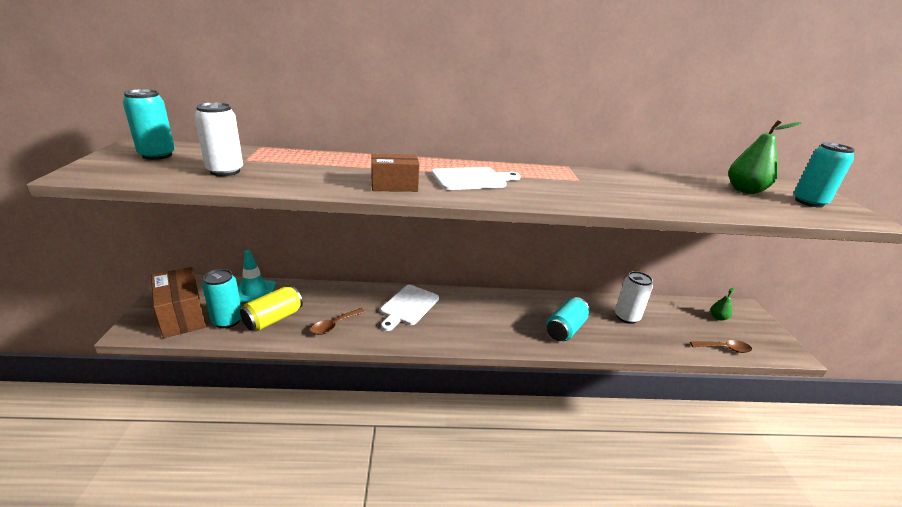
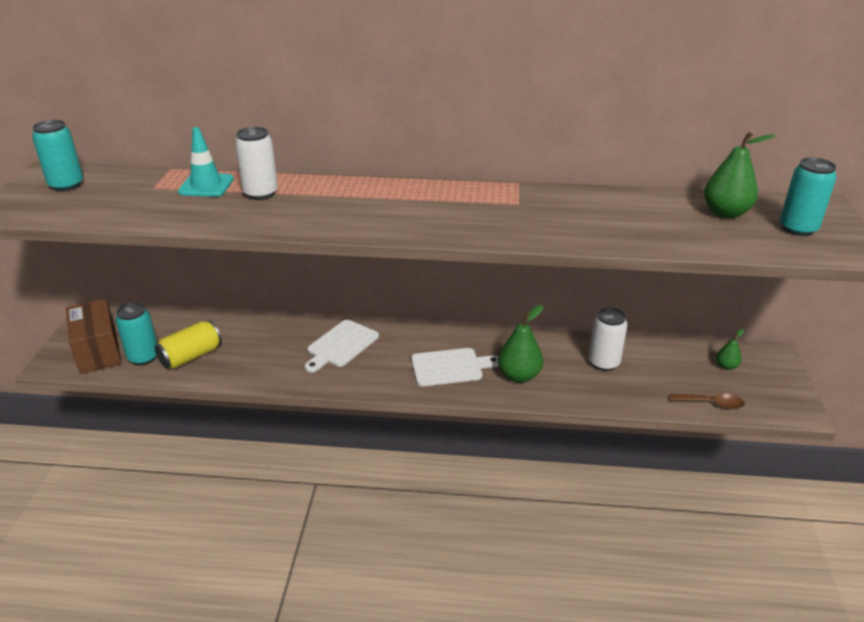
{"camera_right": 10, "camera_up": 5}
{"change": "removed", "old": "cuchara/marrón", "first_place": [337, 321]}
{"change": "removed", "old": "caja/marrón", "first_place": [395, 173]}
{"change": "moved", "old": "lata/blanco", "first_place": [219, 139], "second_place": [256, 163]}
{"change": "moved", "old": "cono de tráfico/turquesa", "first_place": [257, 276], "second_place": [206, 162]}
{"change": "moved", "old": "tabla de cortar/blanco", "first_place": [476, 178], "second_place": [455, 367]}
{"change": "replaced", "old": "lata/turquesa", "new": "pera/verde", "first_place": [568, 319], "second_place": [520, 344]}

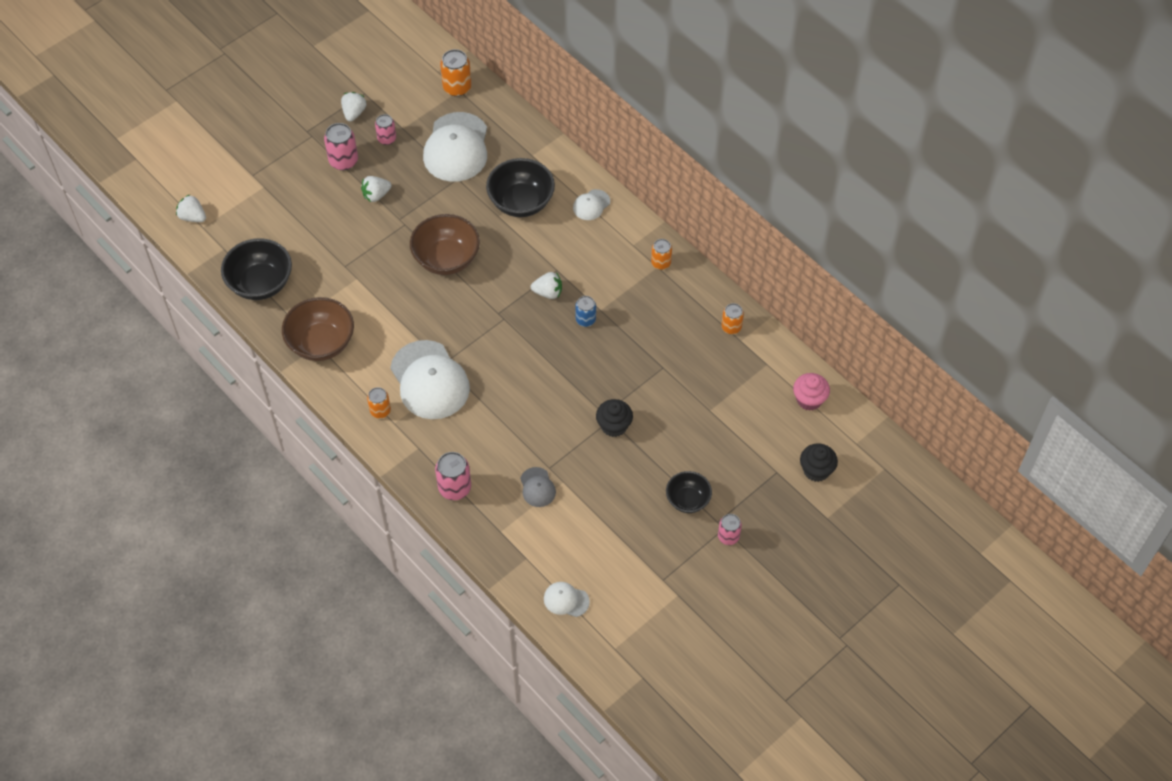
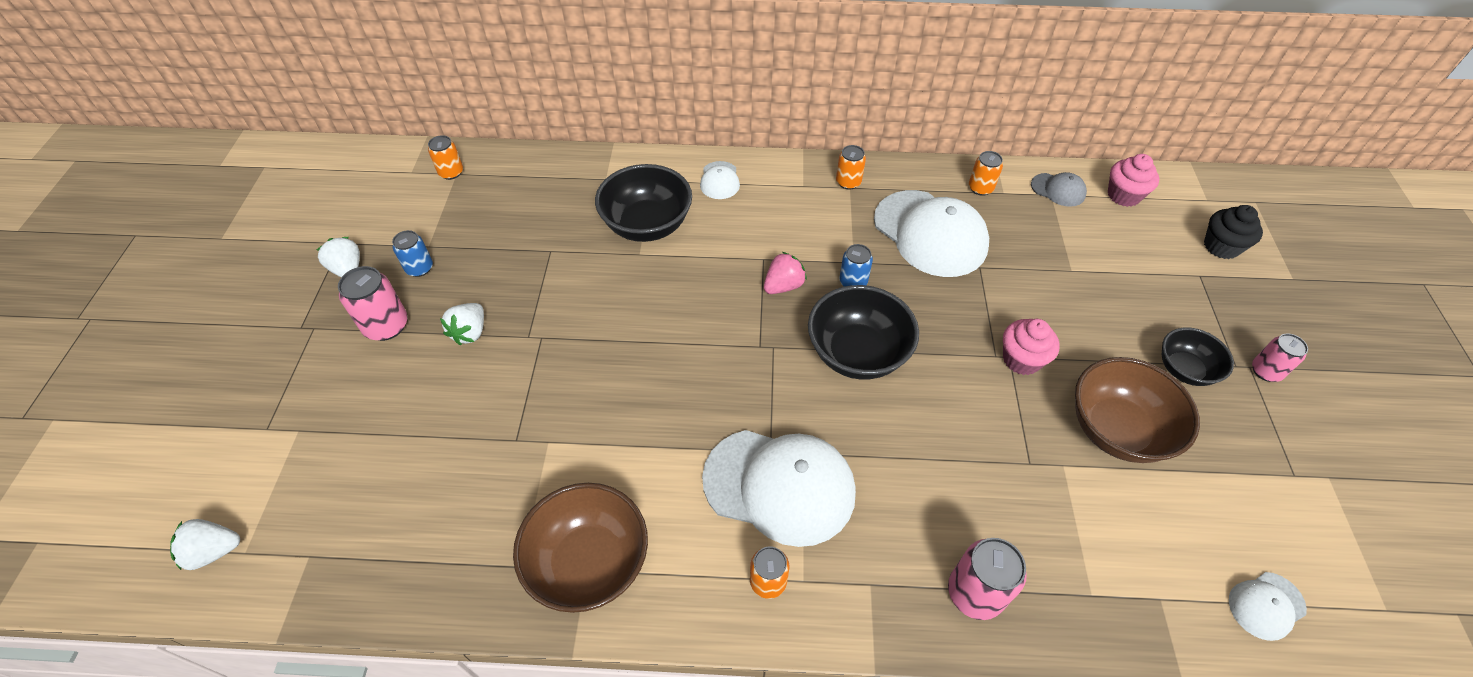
{"camera_right": -45, "camera_up": -5}
{"change": "moved", "old": "cuenco/negro", "first_place": [256, 269], "second_place": [863, 332]}
{"change": "moved", "old": "cuenco/marrón", "first_place": [445, 244], "second_place": [1137, 410]}
{"change": "moved", "old": "gorra/blanco", "first_place": [455, 147], "second_place": [931, 233]}
{"change": "moved", "old": "gorra/gris", "first_place": [538, 487], "second_place": [1059, 189]}
{"change": "recoloured", "old": "lata/rosa", "new": "lata/azul", "first_place": [385, 129], "second_place": [412, 253]}
{"change": "recoloured", "old": "fresa/blanco", "new": "fresa/rosa", "first_place": [546, 285], "second_place": [785, 273]}
{"change": "recoloured", "old": "magdalena/negro", "new": "magdalena/rosa", "first_place": [614, 418], "second_place": [1031, 347]}
{"change": "resized", "old": "lata/naranja", "first_place": [456, 73], "second_place": [445, 157], "factor": 0.65}

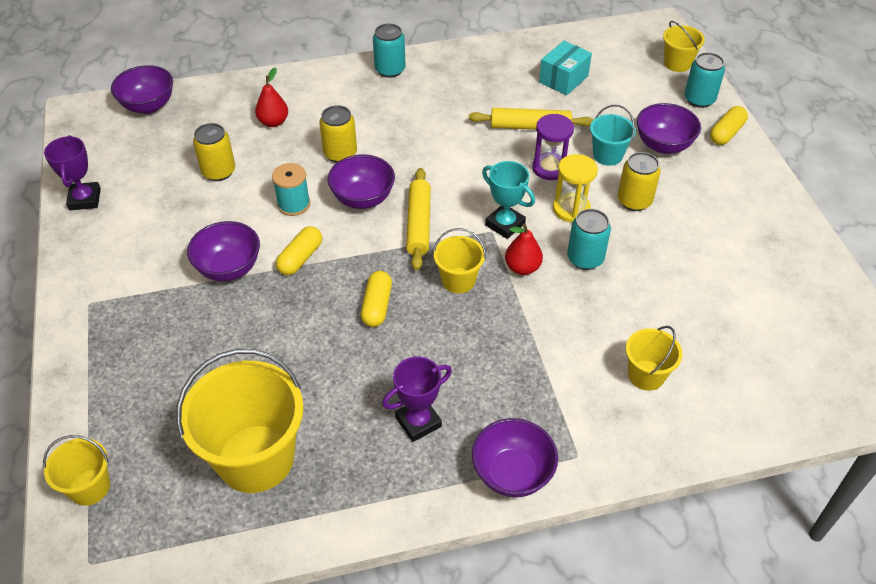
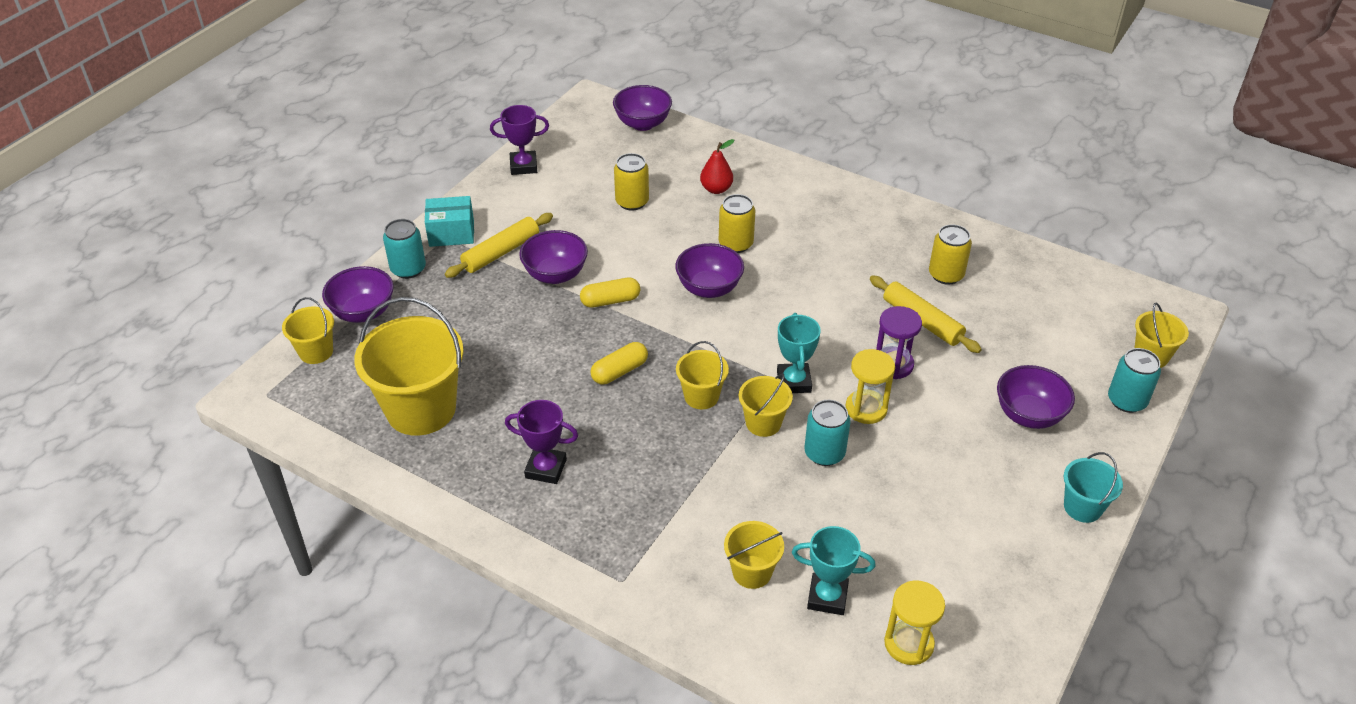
{"camera_right": 45, "camera_up": -5}
{"change": "removed", "old": "carrete/turquesa", "first_place": [291, 189]}
{"change": "removed", "old": "cápsula/amarillo", "first_place": [729, 125]}
{"change": "added", "new": "trofeo/turquesa", "second_place": [834, 570]}
{"change": "added", "new": "reloj de arena/amarillo", "second_place": [914, 622]}
{"change": "moved", "old": "lata/turquesa", "first_place": [389, 51], "second_place": [404, 249]}
{"change": "moved", "old": "rodillo/amarillo", "first_place": [418, 219], "second_place": [499, 245]}
{"change": "moved", "old": "cuenco/morado", "first_place": [515, 457], "second_place": [358, 294]}
{"change": "moved", "old": "caja/turquesa", "first_place": [565, 68], "second_place": [449, 221]}
{"change": "moved", "old": "balde/turquesa", "first_place": [613, 135], "second_place": [1093, 487]}
{"change": "moved", "old": "lata/amarillo", "first_place": [639, 181], "second_place": [950, 254]}
{"change": "replaced", "old": "pera/rojo", "new": "balde/amarillo", "first_place": [524, 249], "second_place": [766, 405]}
{"change": "turned", "old": "trofeo/morado", "first_place": [72, 172], "second_place": [519, 140], "degrees": 45}

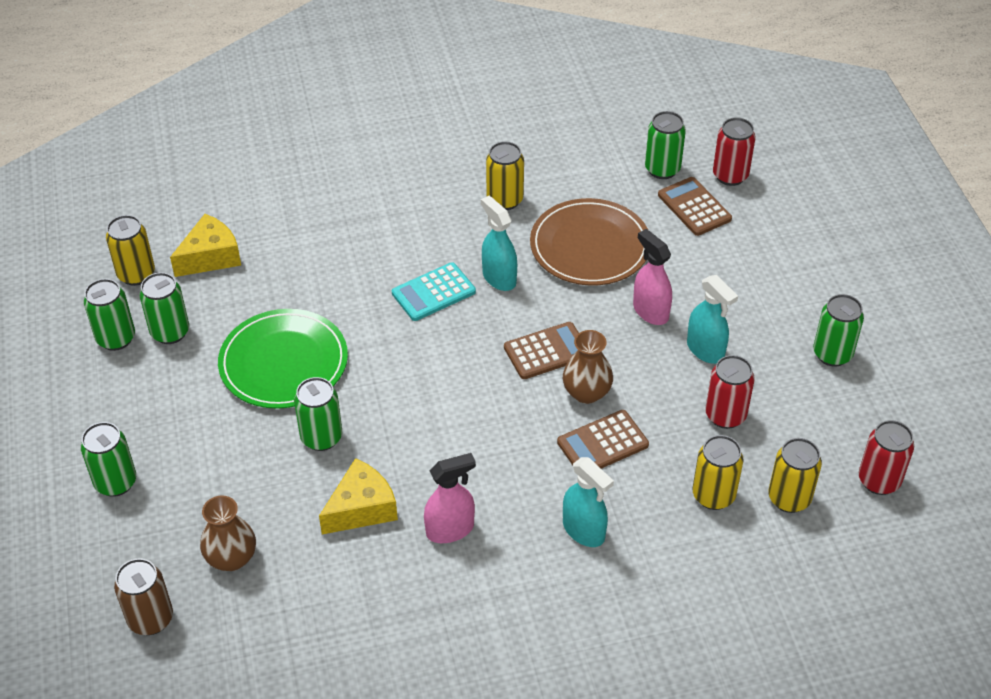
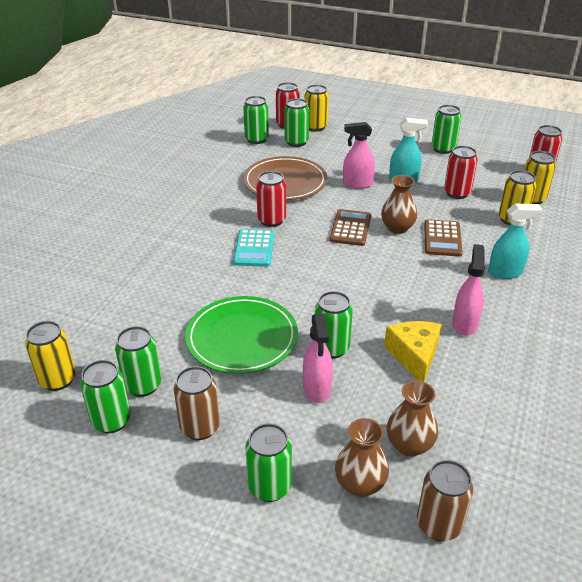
{"camera_right": -55, "camera_up": -10}
{"change": "removed", "old": "queso/amarillo", "first_place": [205, 245]}
{"change": "added", "new": "lata/marrón", "second_place": [197, 403]}
{"change": "added", "new": "pulverizador/rosa", "second_place": [318, 358]}
{"change": "added", "new": "florero/marrón", "second_place": [362, 457]}
{"change": "moved", "old": "lata/amarillo", "first_place": [505, 175], "second_place": [317, 108]}
{"change": "replaced", "old": "pulverizador/turquesa", "new": "lata/rojo", "first_place": [499, 243], "second_place": [271, 199]}
{"change": "replaced", "old": "calculadora/marrón", "new": "lata/verde", "first_place": [695, 206], "second_place": [296, 122]}

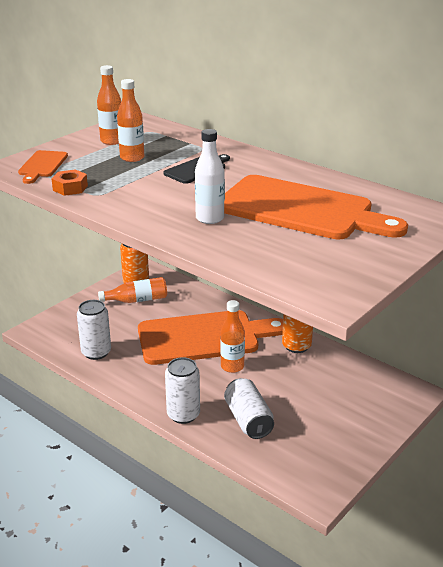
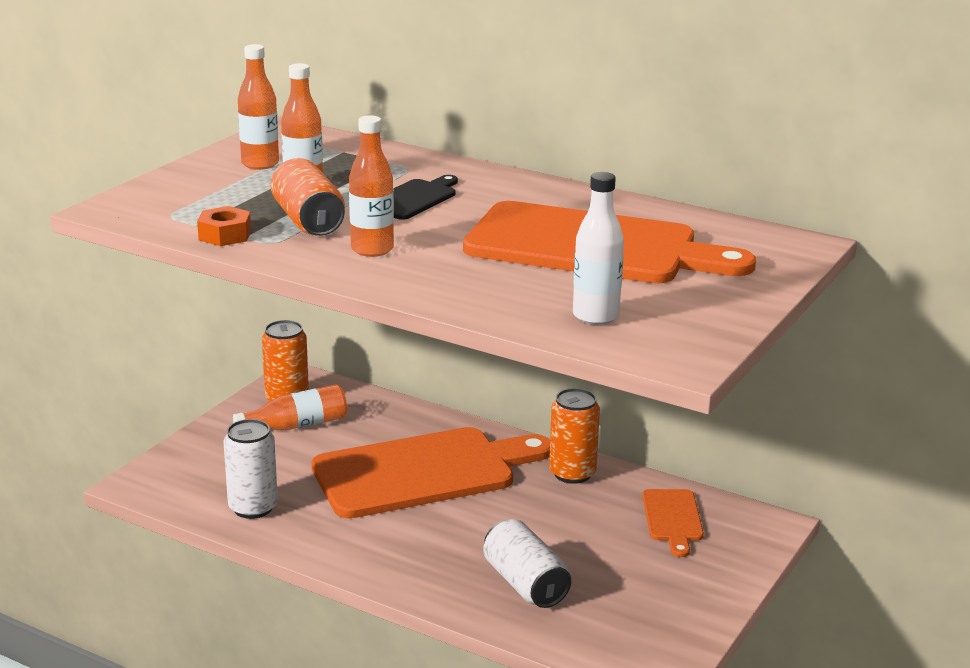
{"camera_right": -10, "camera_up": -5}
{"change": "removed", "old": "lata/blanco", "first_place": [182, 390]}
{"change": "added", "new": "lata/naranja", "second_place": [308, 197]}
{"change": "moved", "old": "tabla de cortar/naranja", "first_place": [43, 167], "second_place": [673, 523]}
{"change": "moved", "old": "botella/blanco", "first_place": [210, 176], "second_place": [598, 248]}
{"change": "moved", "old": "botella/naranja", "first_place": [232, 336], "second_place": [371, 186]}

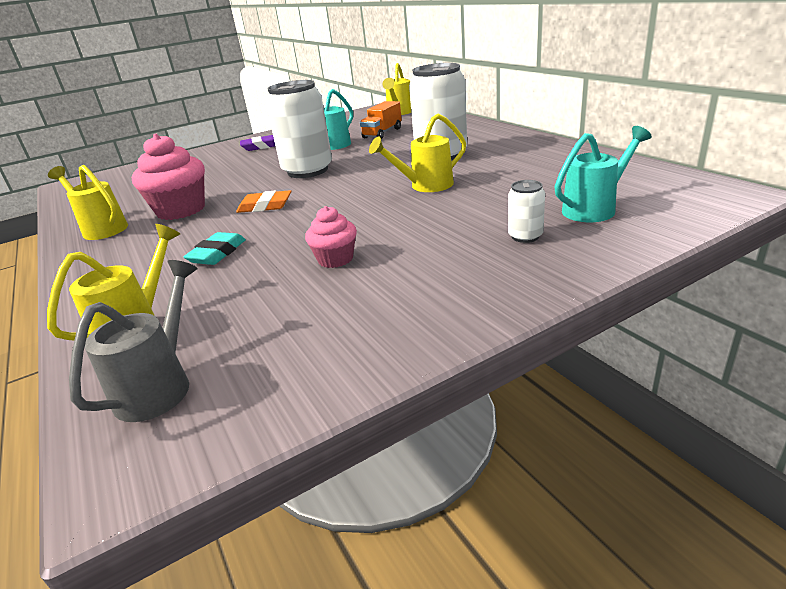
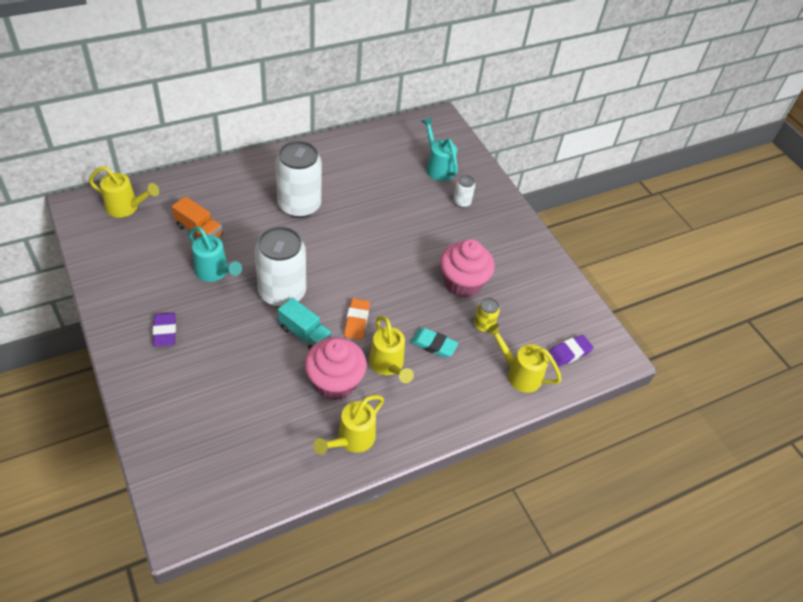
{"camera_right": -95, "camera_up": 20}
{"change": "added", "new": "camión/turquesa", "second_place": [305, 324]}
{"change": "added", "new": "lata/amarillo", "second_place": [487, 315]}
{"change": "moved", "old": "regadera/amarillo", "first_place": [417, 153], "second_place": [391, 349]}
{"change": "replaced", "old": "regadera/gris", "new": "goma de borrar/morado", "first_place": [133, 341], "second_place": [570, 351]}
{"change": "resized", "old": "magdalena/rosa", "first_place": [331, 237], "second_place": [467, 268], "factor": 1.76}

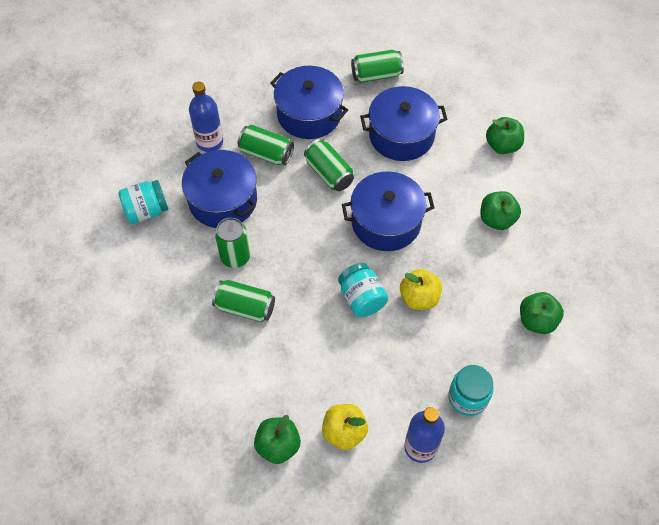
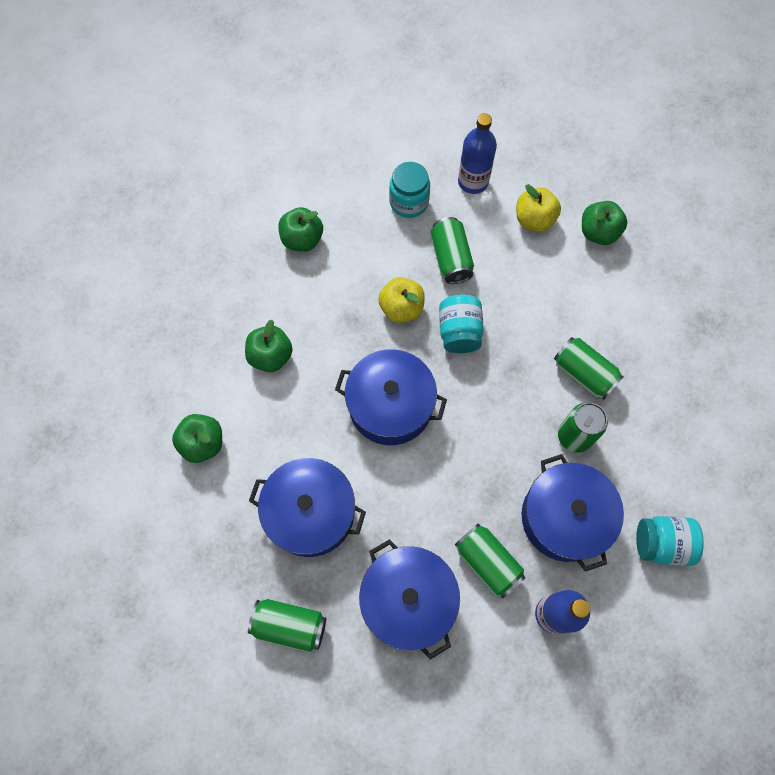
{"camera_right": -155, "camera_up": 10}
{"change": "moved", "old": "lata/verde", "first_place": [329, 165], "second_place": [452, 250]}

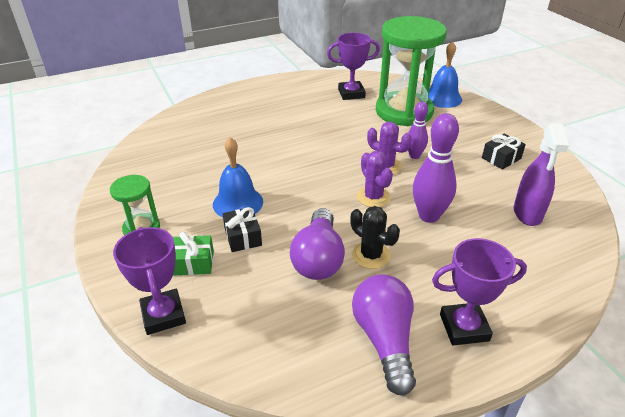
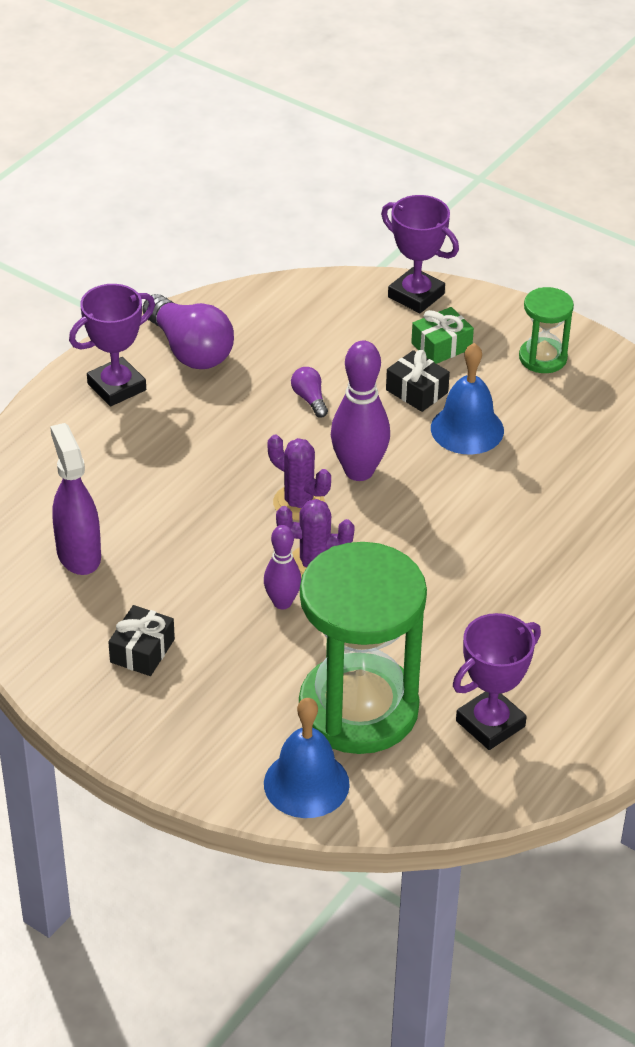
{"camera_right": 150, "camera_up": 5}
{"change": "removed", "old": "cactus/negro", "first_place": [375, 237]}
{"change": "moved", "old": "bolo/morado", "first_place": [436, 168], "second_place": [360, 411]}
{"change": "resized", "old": "bombilla/morado", "first_place": [317, 244], "second_place": [309, 392], "factor": 0.46}

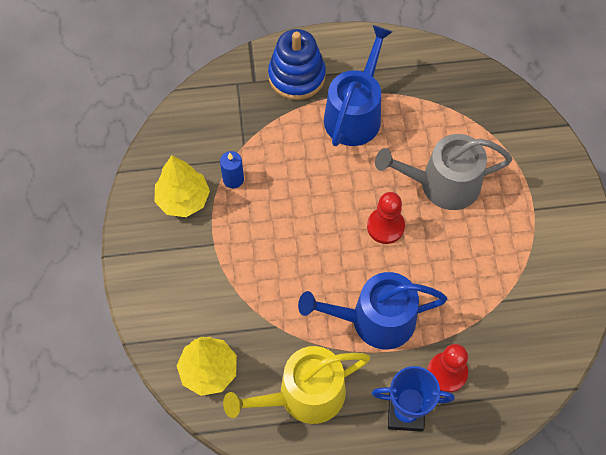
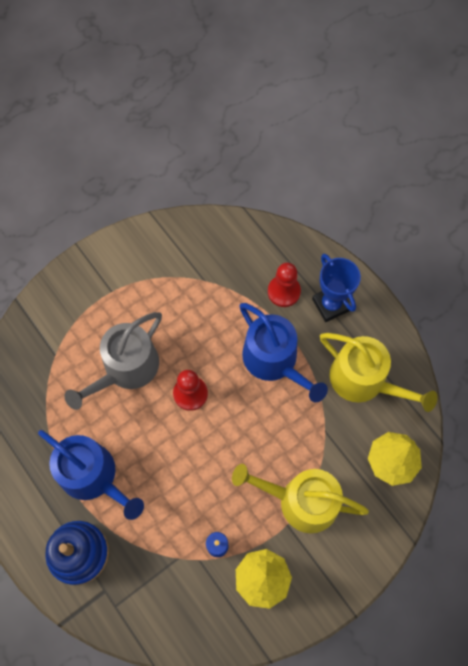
{"camera_right": -120, "camera_up": 5}
{"change": "added", "new": "regadera/amarillo", "second_place": [300, 498]}
{"change": "turned", "old": "regadera/azul", "first_place": [358, 85], "second_place": [91, 475], "degrees": -135}
{"change": "turned", "old": "regadera/gris", "first_place": [444, 172], "second_place": [113, 361], "degrees": 75}

